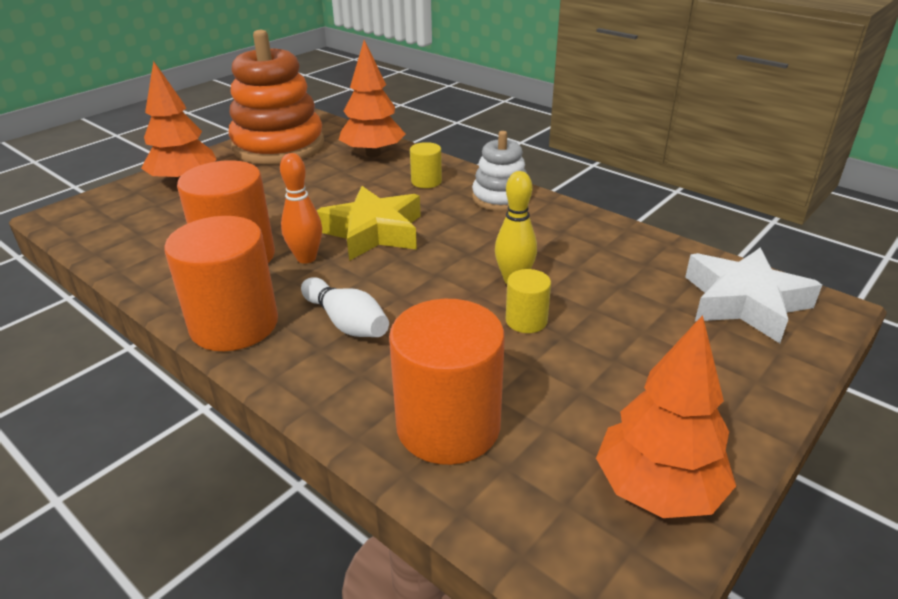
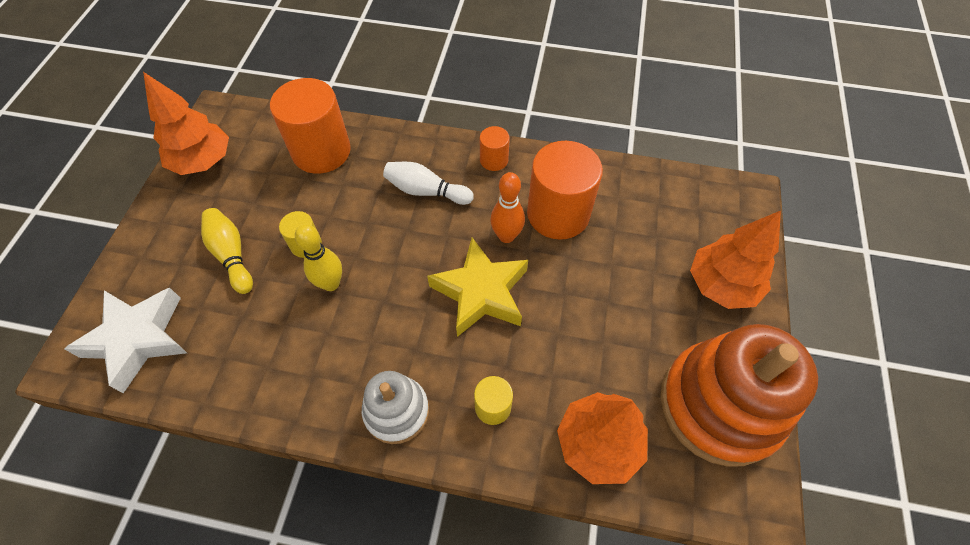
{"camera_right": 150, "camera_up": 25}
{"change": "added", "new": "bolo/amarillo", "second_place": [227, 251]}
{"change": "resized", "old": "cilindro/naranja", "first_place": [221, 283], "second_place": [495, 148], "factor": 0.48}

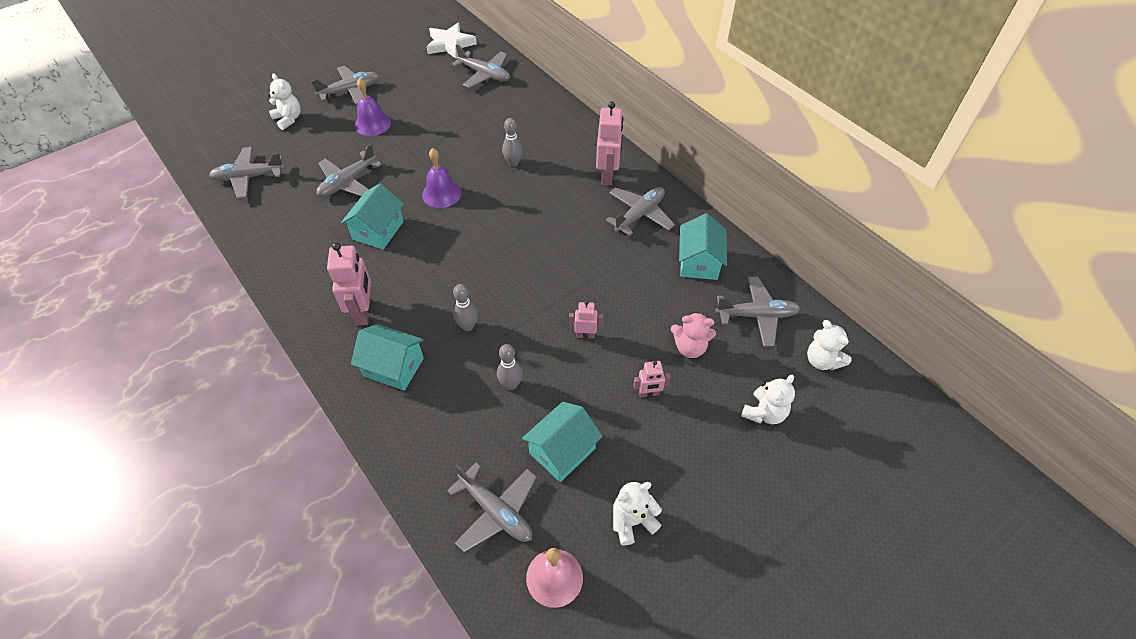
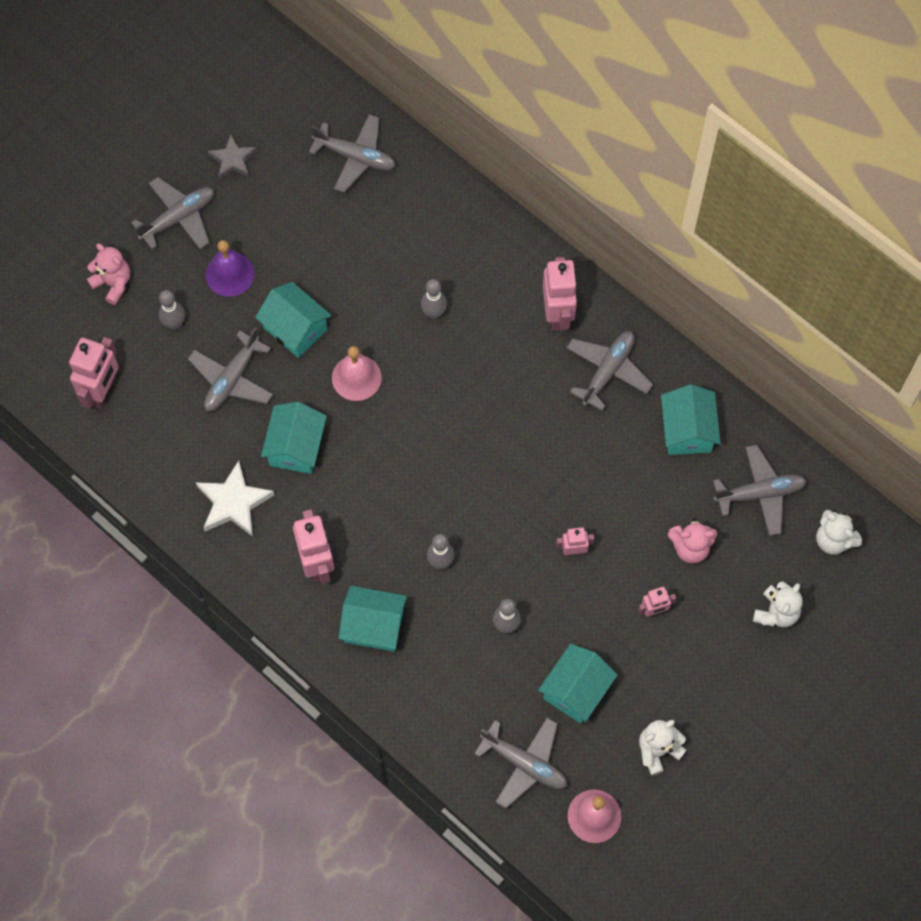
{"camera_right": -10, "camera_up": 15}
{"change": "added", "new": "bolo/gris", "second_place": [172, 310]}
{"change": "added", "new": "estrella/gris", "second_place": [232, 157]}
{"change": "added", "new": "casa/turquesa", "second_place": [293, 320]}
{"change": "moved", "old": "estrella/blanco", "first_place": [451, 41], "second_place": [235, 499]}
{"change": "replaced", "old": "avión/gris", "new": "robot/rosa", "first_place": [247, 173], "second_place": [94, 373]}
{"change": "recoloured", "old": "osito/blanco", "new": "osito/rosa", "first_place": [284, 101], "second_place": [108, 274]}
{"change": "recoloured", "old": "campana/morado", "new": "campana/rosa", "first_place": [442, 178], "second_place": [357, 373]}

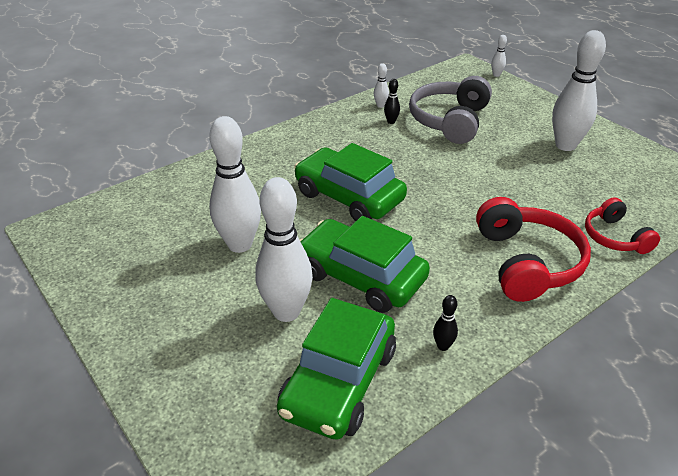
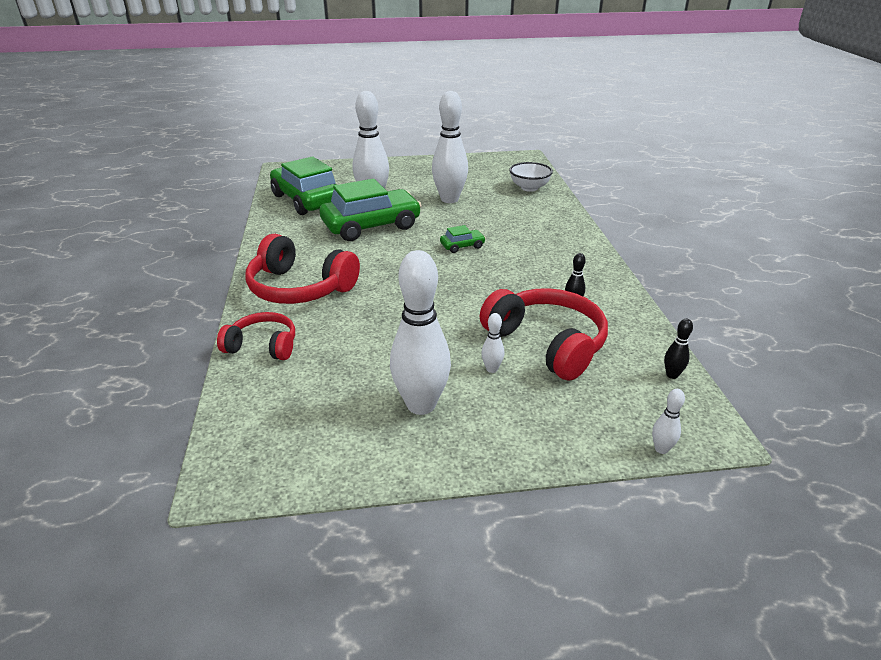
{"camera_right": 120, "camera_up": -5}
{"change": "added", "new": "cuenco/blanco", "second_place": [531, 177]}
{"change": "moved", "old": "bolo/blanco", "first_place": [381, 85], "second_place": [492, 343]}
{"change": "moved", "old": "bolo/negro", "first_place": [445, 323], "second_place": [678, 349]}
{"change": "recoloured", "old": "auriculares/gris", "new": "auriculares/rojo", "first_place": [450, 110], "second_place": [544, 334]}
{"change": "resized", "old": "coche/verde", "first_place": [350, 182], "second_place": [463, 239], "factor": 0.43}

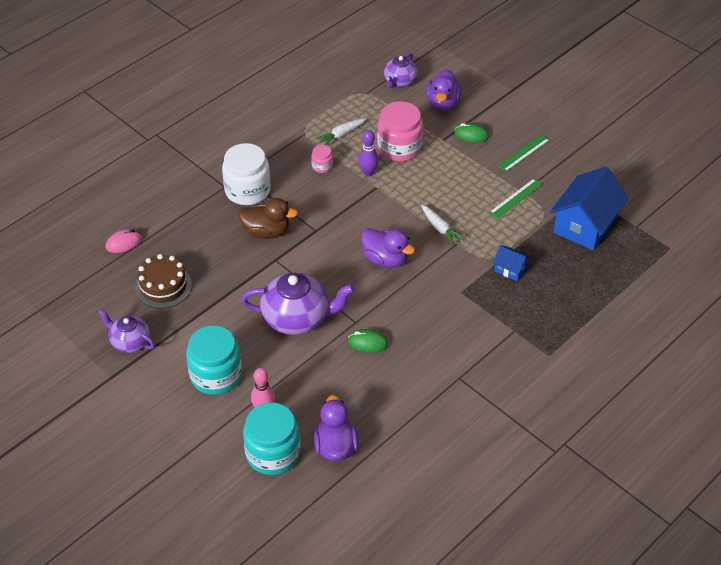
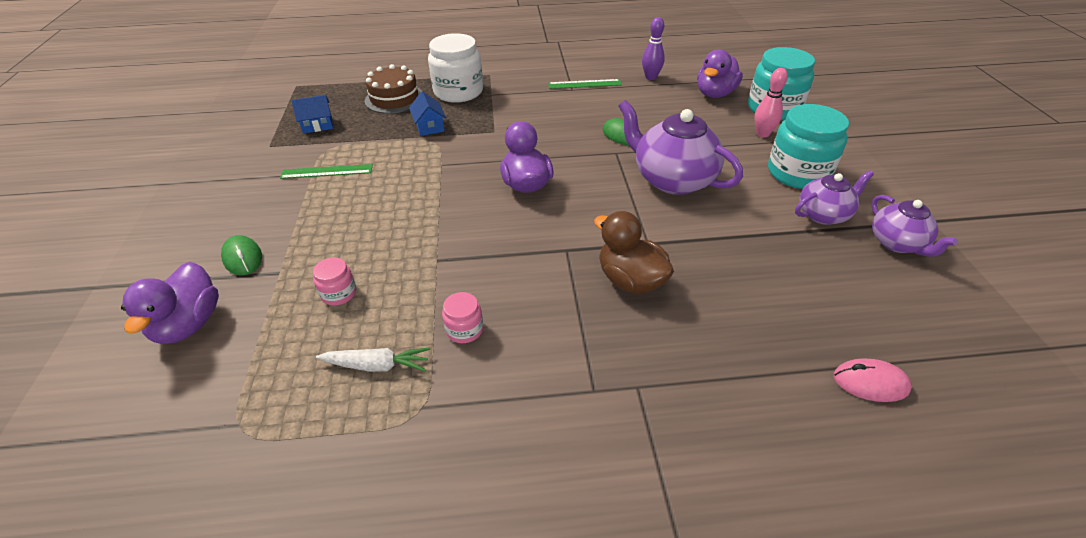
{"camera_right": -140, "camera_up": -5}
{"change": "removed", "old": "zanahoria/blanco", "first_place": [443, 225]}
{"change": "moved", "old": "tarta/marrón", "first_place": [163, 281], "second_place": [393, 89]}
{"change": "moved", "old": "tarro/blanco", "first_place": [246, 174], "second_place": [455, 68]}
{"change": "moved", "old": "bolo/morado", "first_place": [368, 153], "second_place": [653, 48]}
{"change": "moved", "old": "tetera/morado", "first_place": [401, 70], "second_place": [834, 197]}
{"change": "moved", "old": "regla/verde", "first_place": [524, 153], "second_place": [585, 84]}
{"change": "turned", "old": "pato/morado", "first_place": [444, 90], "second_place": [170, 302], "degrees": 135}
{"change": "resized", "old": "tarro/rosa", "first_place": [400, 131], "second_place": [334, 281], "factor": 0.47}
{"change": "resized", "old": "casa/azul", "first_place": [589, 208], "second_place": [312, 114], "factor": 0.46}

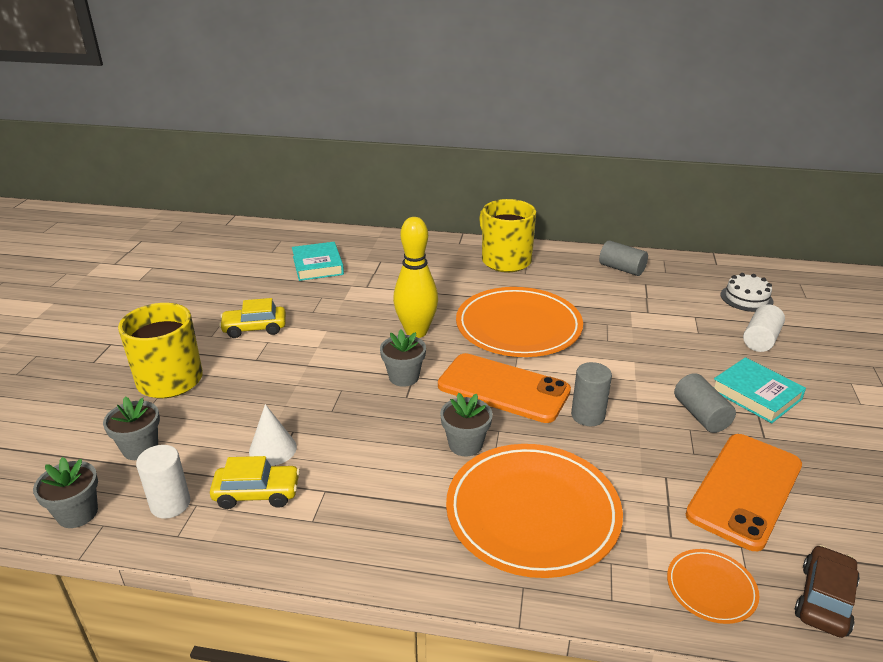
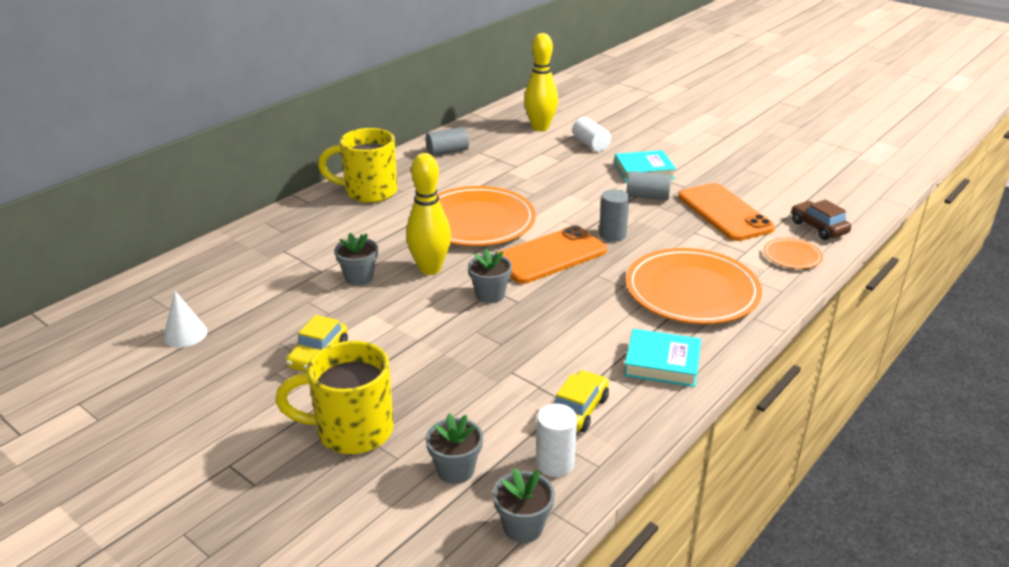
{"camera_right": -60, "camera_up": 0}
{"change": "moved", "old": "cono/blanco", "first_place": [273, 435], "second_place": [185, 319]}
{"change": "moved", "old": "libro/turquesa", "first_place": [318, 261], "second_place": [662, 358]}
{"change": "moved", "old": "maceta/gris", "first_place": [466, 425], "second_place": [356, 259]}
{"change": "replaced", "old": "tarta/blanco", "new": "bolo/amarillo", "first_place": [747, 292], "second_place": [541, 82]}

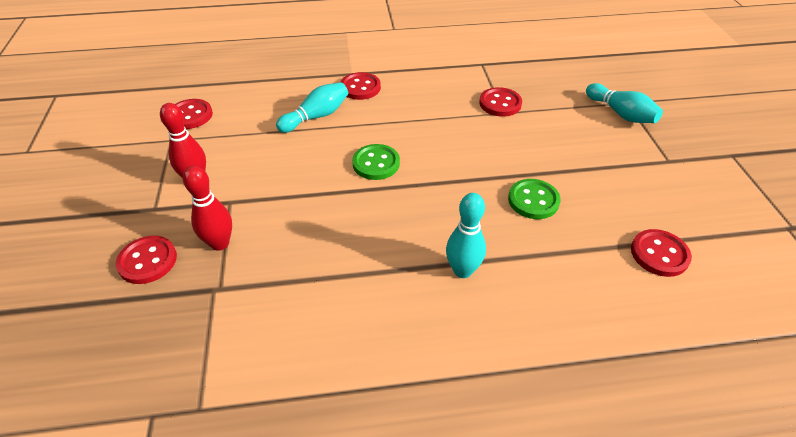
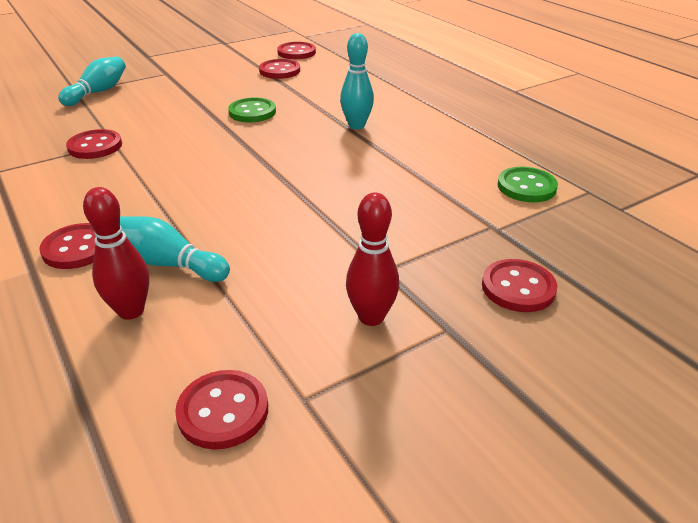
{"camera_right": -115, "camera_up": -10}
{"change": "added", "new": "botón/rojo", "second_place": [296, 50]}
{"change": "moved", "old": "bolo/rojo", "first_place": [207, 208], "second_place": [116, 253]}
{"change": "moved", "old": "botón/verde", "first_place": [376, 162], "second_place": [528, 184]}

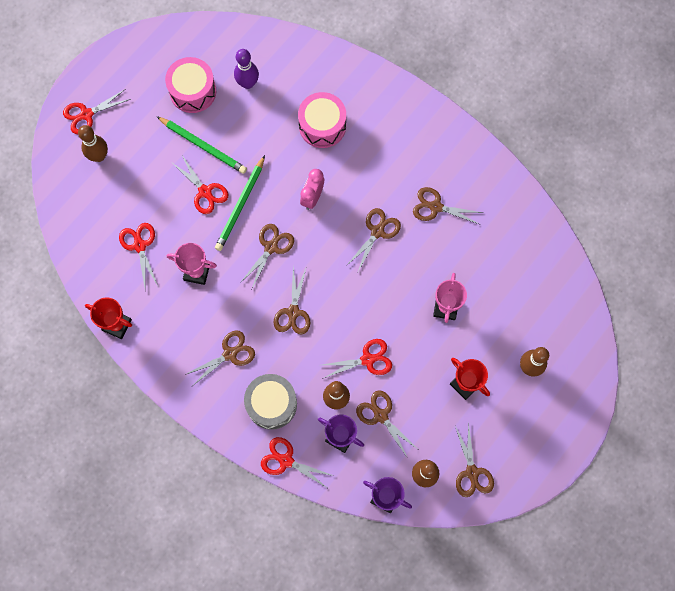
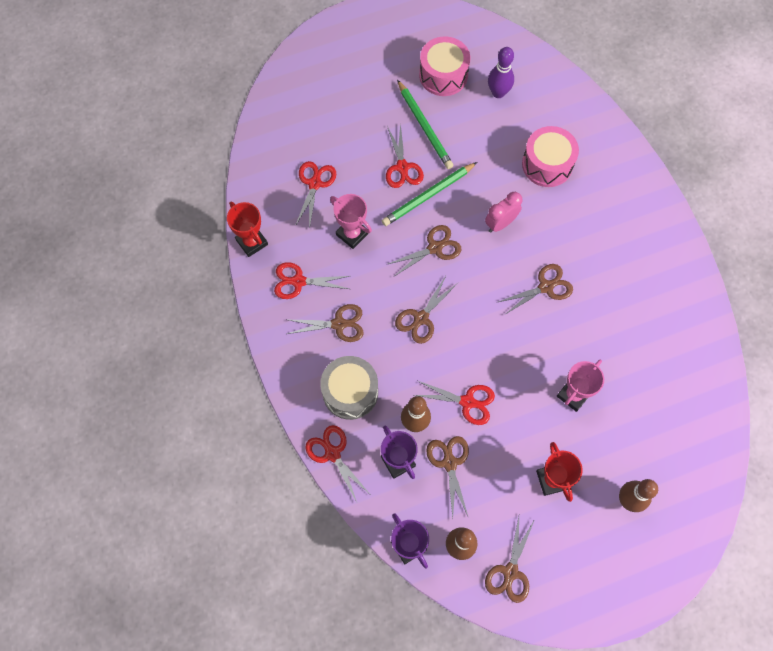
{"camera_right": 30, "camera_up": -5}
{"change": "removed", "old": "bolo/marrón", "first_place": [93, 143]}
{"change": "removed", "old": "tijeras/marrón", "first_place": [448, 206]}
{"change": "moved", "old": "tijeras/rojo", "first_place": [97, 111], "second_place": [312, 280]}

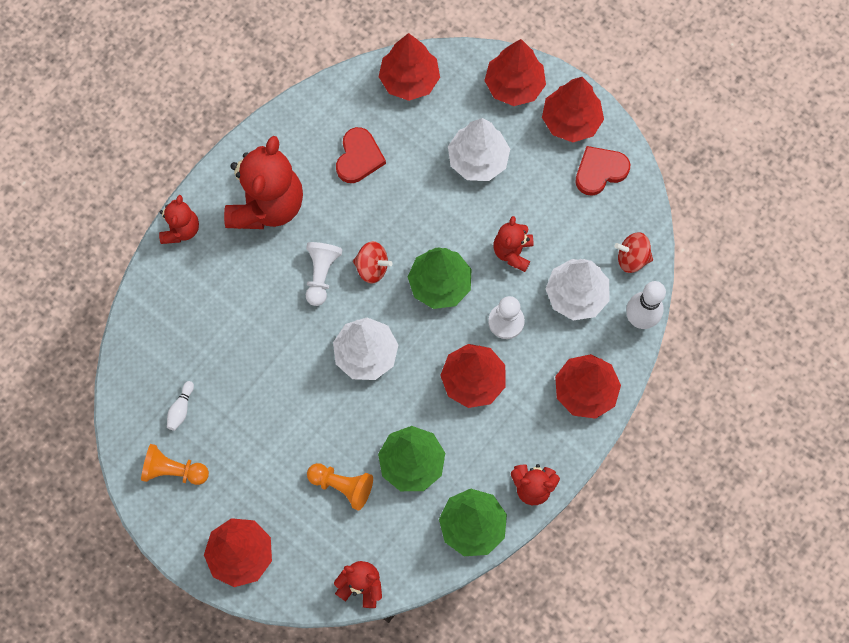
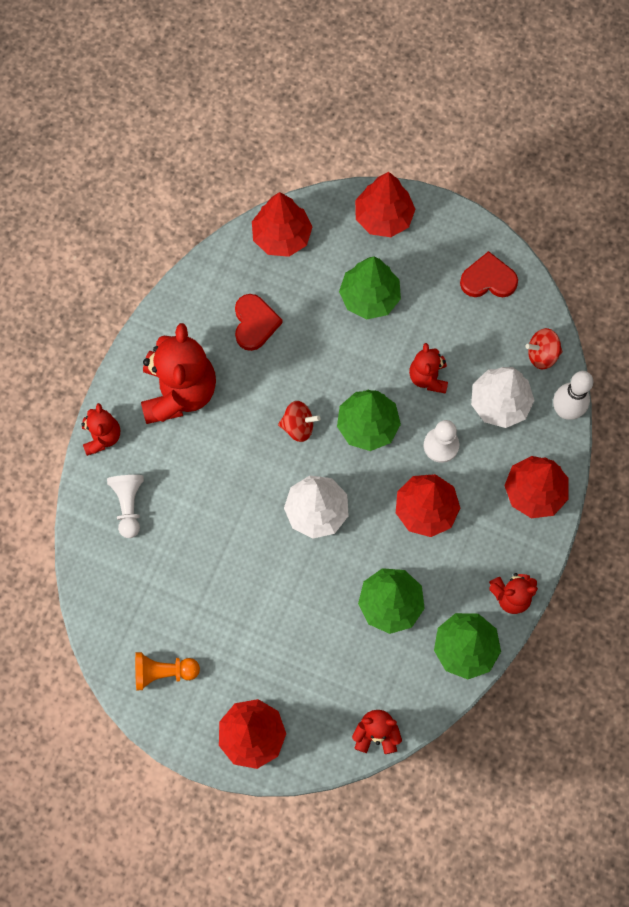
{"camera_right": -15, "camera_up": 0}
{"change": "removed", "old": "bolo/blanco", "first_place": [180, 406]}
{"change": "removed", "old": "peón/naranja", "first_place": [340, 486]}
{"change": "removed", "old": "árbol/rojo", "first_place": [573, 109]}
{"change": "moved", "old": "peón/blanco", "first_place": [324, 274], "second_place": [125, 506]}
{"change": "recoloured", "old": "árbol/blanco", "new": "árbol/verde", "first_place": [479, 149], "second_place": [370, 288]}
{"change": "turned", "old": "corazón/rojo", "first_place": [603, 171], "second_place": [489, 274], "degrees": 45}

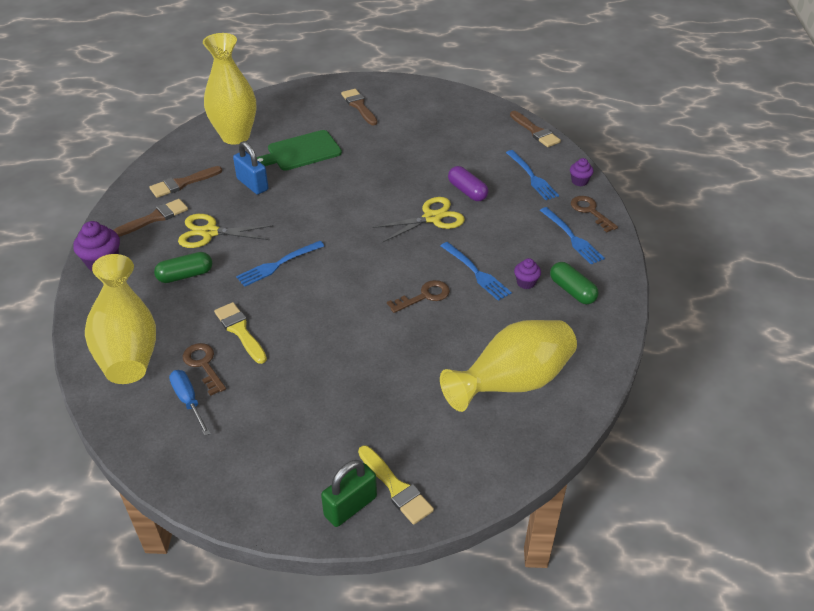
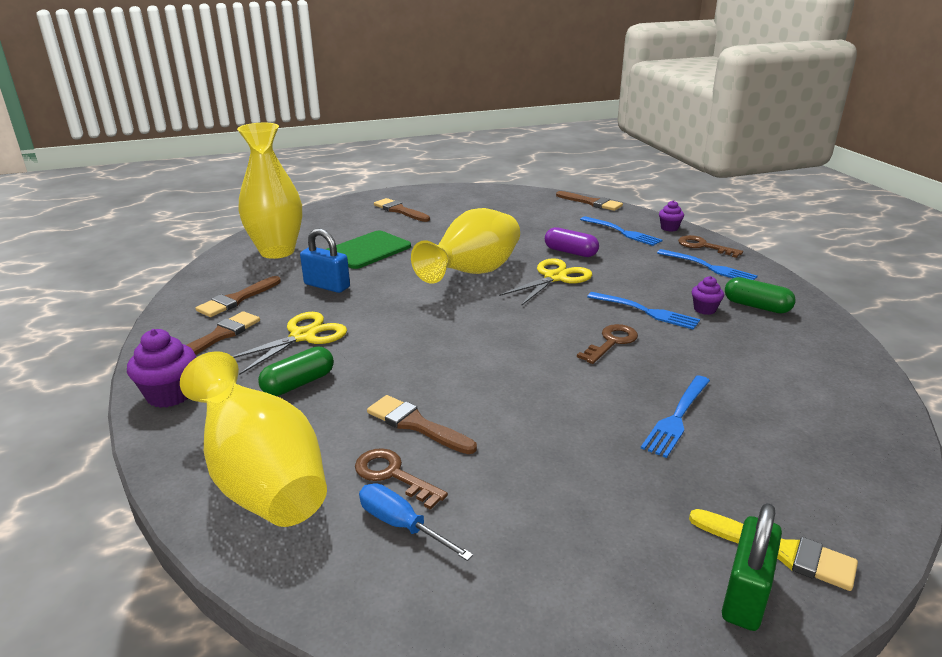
{"camera_right": -20, "camera_up": -15}
{"change": "moved", "old": "tenedor/azul", "first_place": [280, 264], "second_place": [675, 416]}
{"change": "moved", "old": "florero/amarillo", "first_place": [508, 366], "second_place": [465, 246]}
{"change": "recoloured", "old": "pincel/amarillo", "new": "pincel/marrón", "first_place": [240, 333], "second_place": [422, 424]}
{"change": "turned", "old": "tijeras/amarillo", "first_place": [225, 231], "second_place": [289, 343], "degrees": 150}

